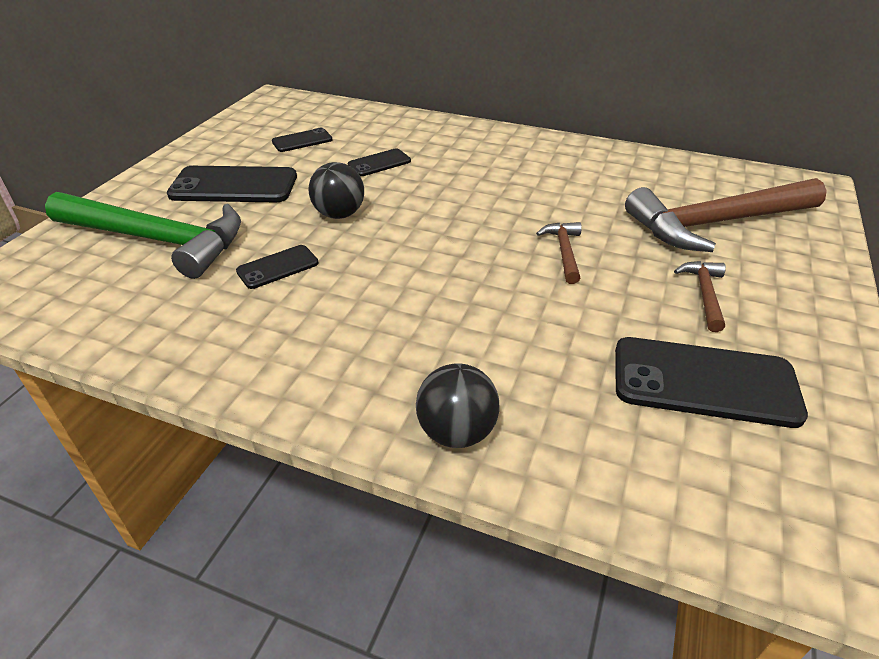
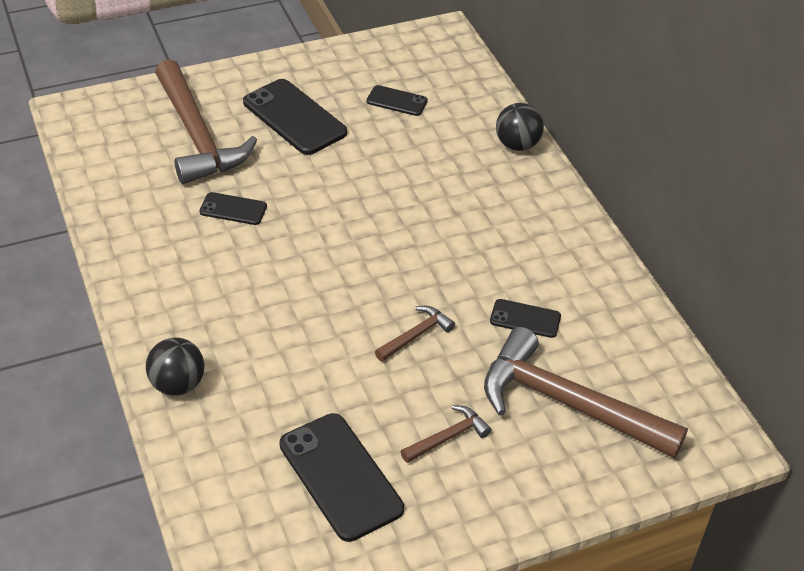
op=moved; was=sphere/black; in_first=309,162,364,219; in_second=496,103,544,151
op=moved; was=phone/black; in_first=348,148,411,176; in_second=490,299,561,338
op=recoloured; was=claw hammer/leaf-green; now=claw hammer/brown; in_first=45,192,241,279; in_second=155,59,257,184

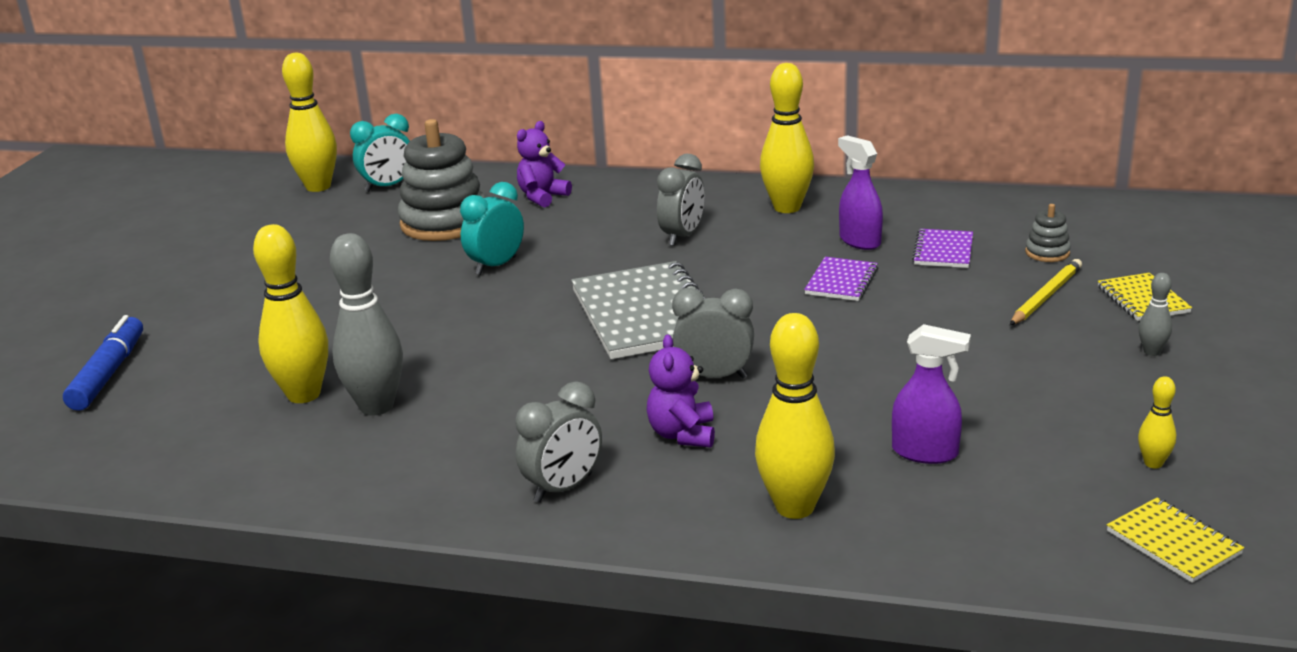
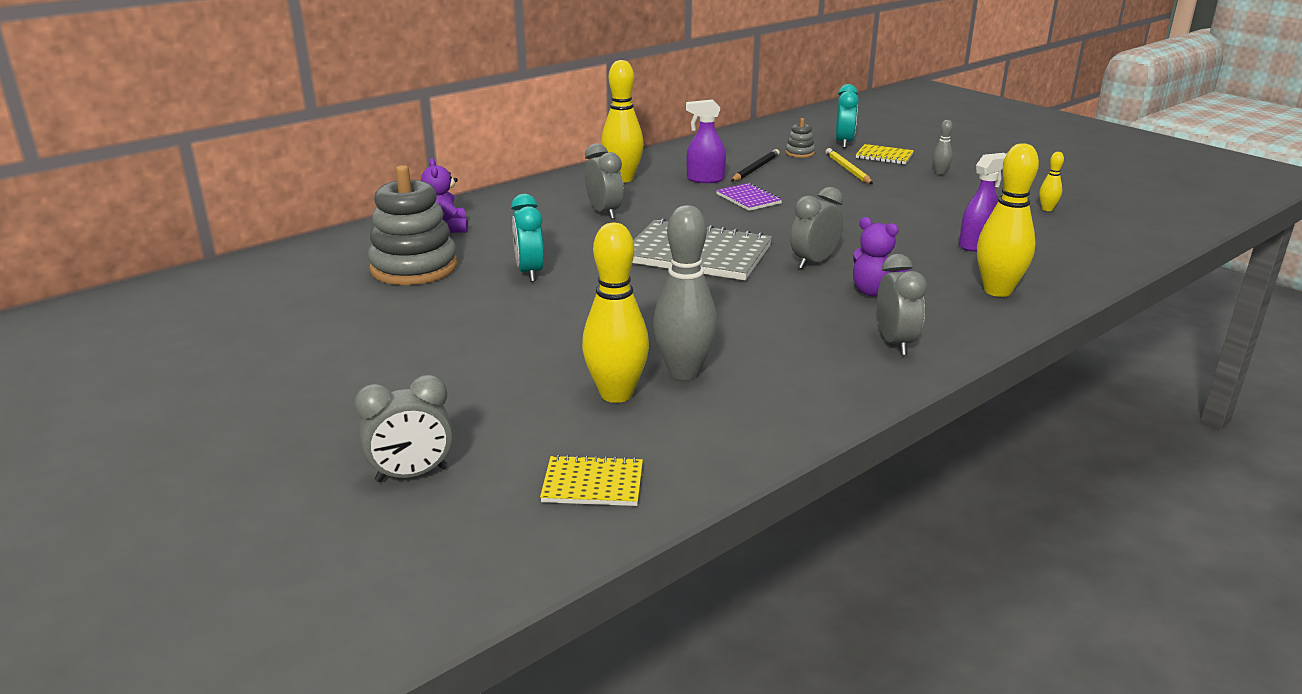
op=removed; was=bowling pin/golden; in_first=282,53,337,192
op=moved; was=alarm clock/turquoise; in_first=350,114,410,192; in_second=836,84,859,148
op=moved; was=notebook/golden; in_first=1107,498,1244,583; in_second=540,455,643,506
op=replaced; was=felt pen/cobalt; now=alarm clock/ash-grey; in_first=63,315,143,411; in_second=354,375,453,482
op=replaced; was=notebook/violet; now=lead pencil/black; in_first=912,229,973,268; in_second=731,149,780,182

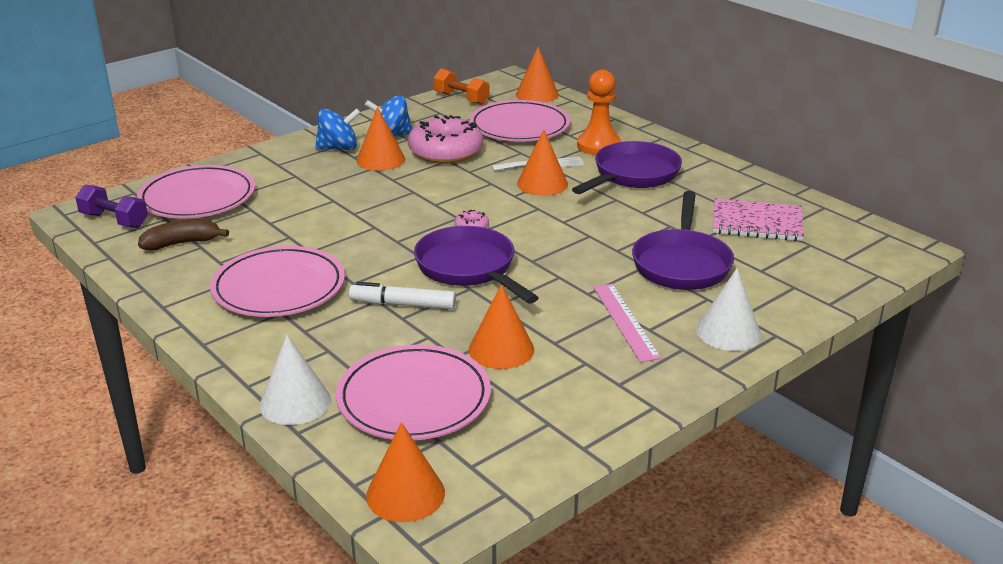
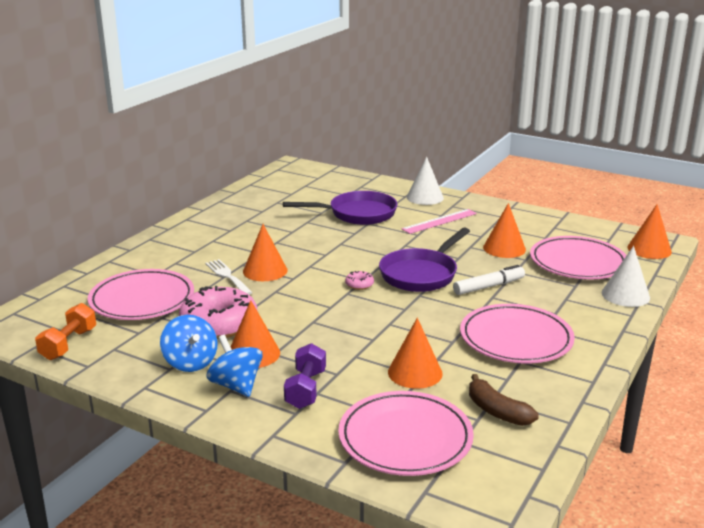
op=removed; was=frying pan/violet; in_first=572,141,682,194
op=removed; was=chess pawn/orange; in_first=577,70,621,155
op=removed; was=notebook/rose-pink; in_first=713,198,804,241
op=moved; was=free weight/violet; in_first=75,185,148,228; in_second=284,343,326,409
op=moved; was=solid cone/orange; in_first=516,47,559,103; in_second=388,318,443,389
op=turned; was=felt pen/pure white; in_first=349,282,456,309; in_second=453,265,525,295; clockwise=-105

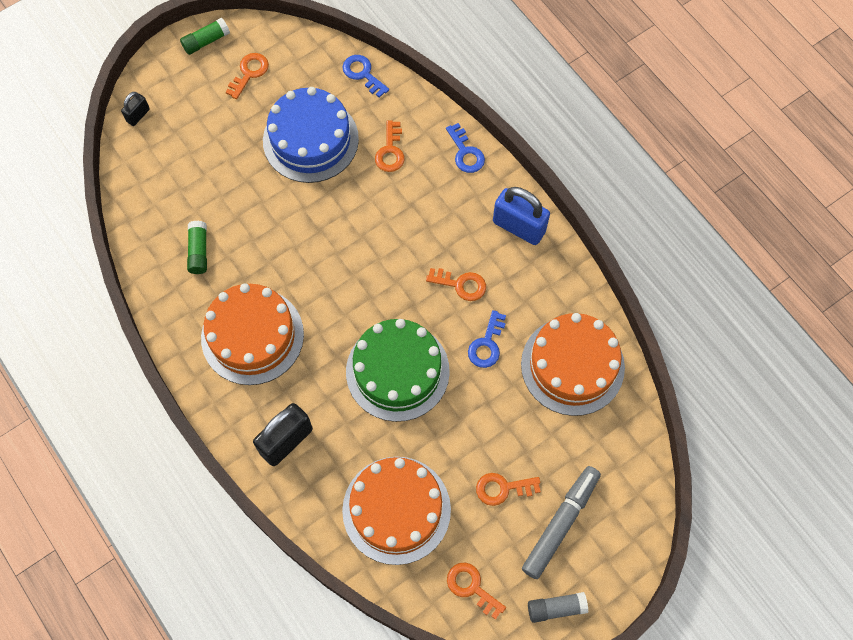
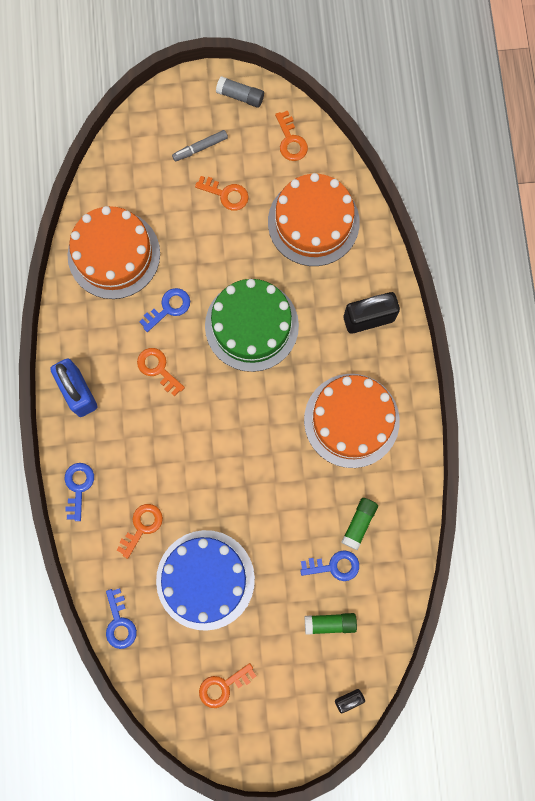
op=added; now=door key/cobalt; in_second=300,550,359,581
op=moved; was=glue/leaf-green; in_first=180,18,230,55; in_second=305,613,357,635
op=resized; was=felt pen/ash-grey; in_first=522,466,601,579; in_second=172,130,228,162; ratio=0.56

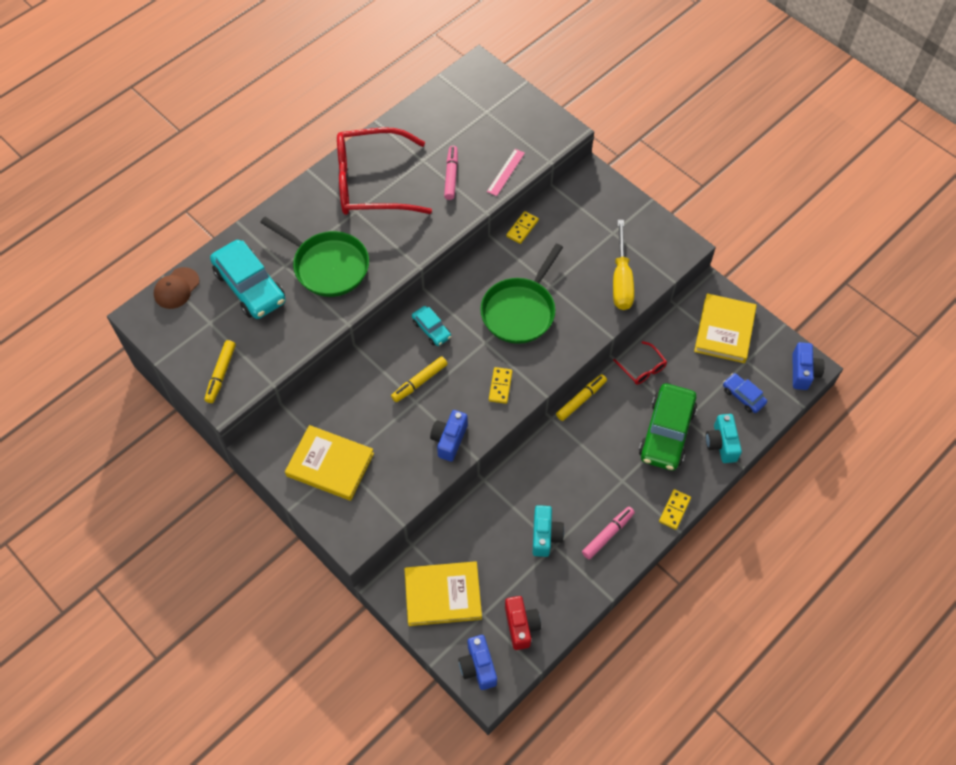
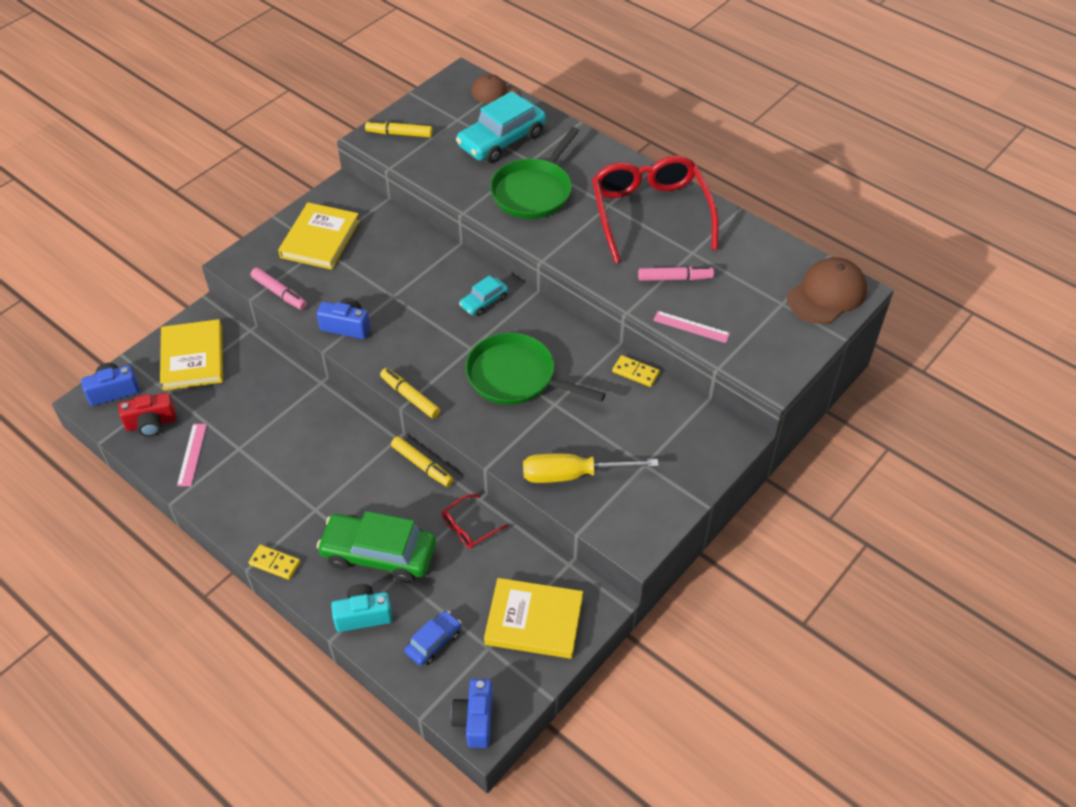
op=removed; was=domino/golden; in_first=489,367,513,404
op=removed; was=photo camera/turquoise; in_first=533,505,564,557
op=added; now=ruler/rose-pink; in_second=177,424,207,486
op=added; now=baseball cap/brown; in_second=787,257,867,324
op=moved; was=felt pen/golden; in_first=391,356,447,402; in_second=380,368,440,419
op=moved; was=felt pen/rose-pink; in_first=582,507,635,559; in_second=251,268,307,310
op=turned; was=photo camera/cobalt; in_first=793,342,825,390; in_second=451,679,493,748; clockwise=90

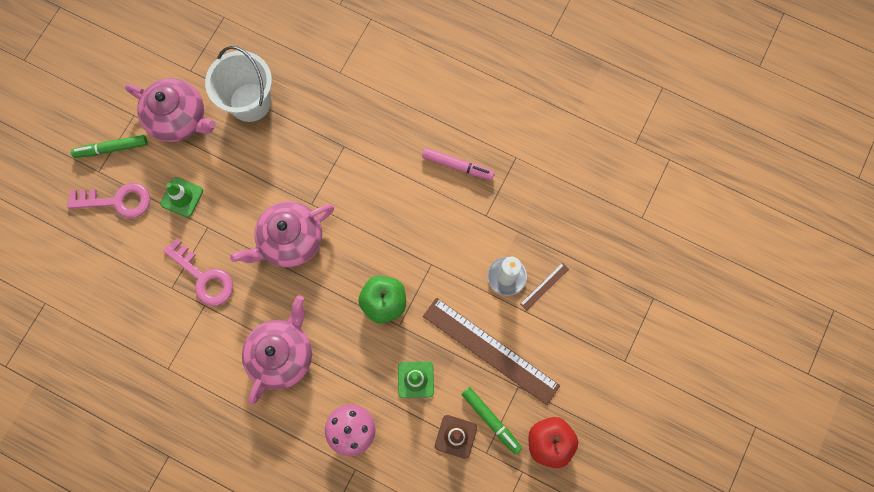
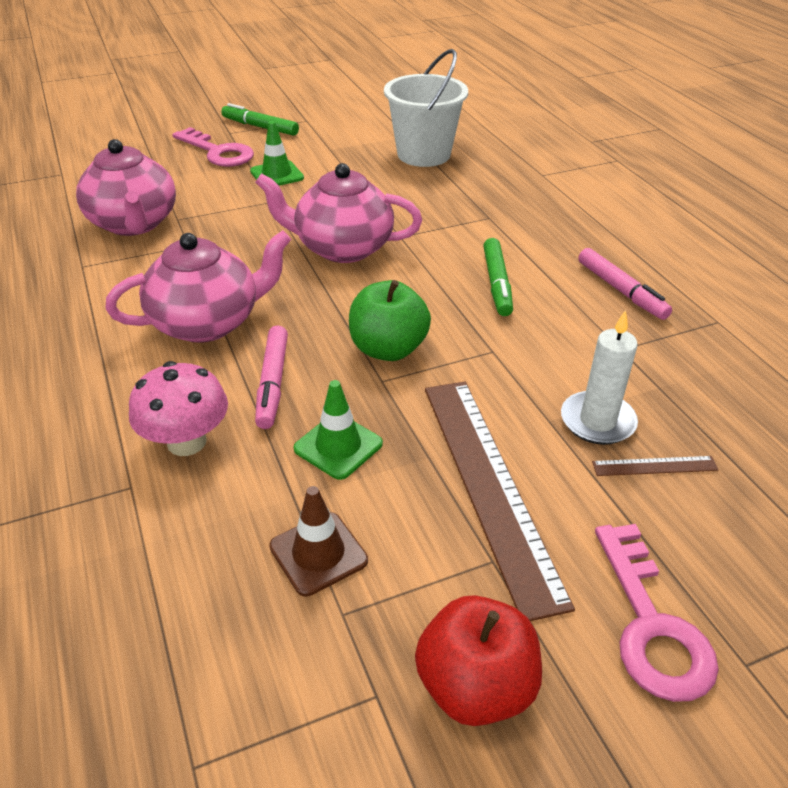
op=added; now=felt pen/rose-pink; in_second=255,325,288,429
op=moved; was=teapot/rose-pink; in_first=125,78,215,142; in_second=76,139,176,236
op=moved; was=door key/rose-pink; in_first=163,238,233,306; in_second=595,524,719,702
op=moved; was=felt pen/leaf-green; in_first=461,387,522,454; in_second=483,238,513,316

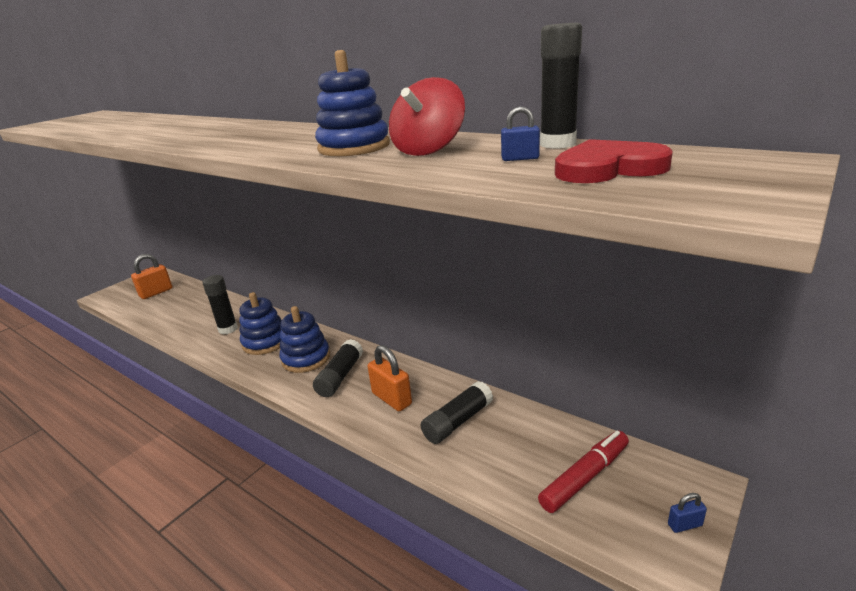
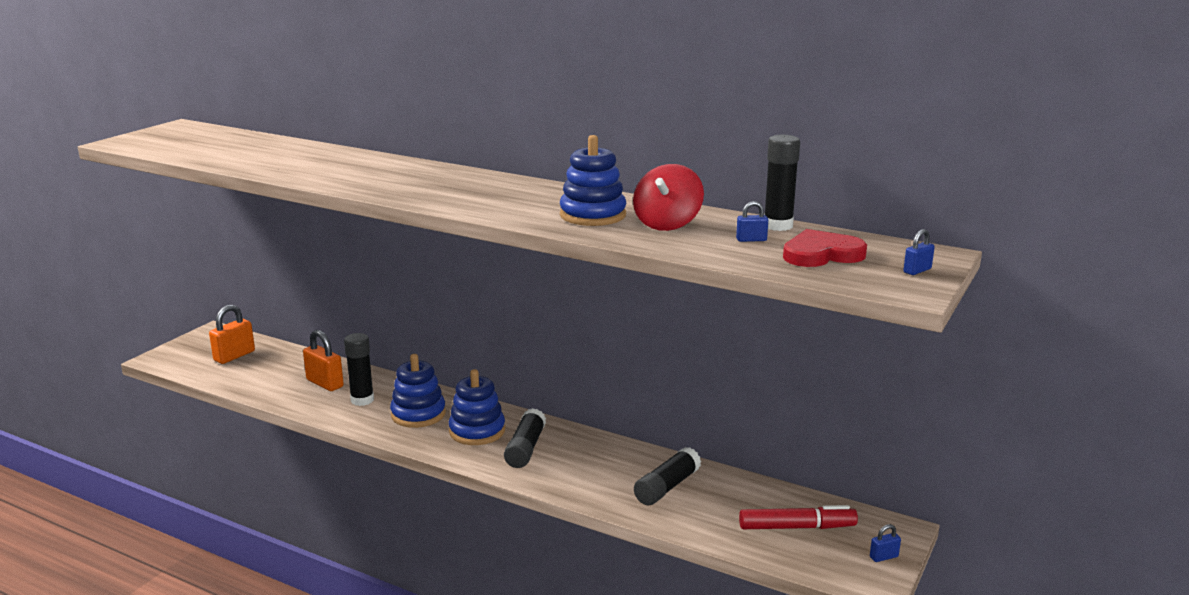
op=added; now=small lock/cobalt; in_second=903,229,935,275
op=moved; was=small lock/orange; in_first=368,345,412,411; in_second=303,330,344,391
op=turned; was=felt pen/crimson; in_first=538,431,629,513; in_second=739,505,858,529; clockwise=45

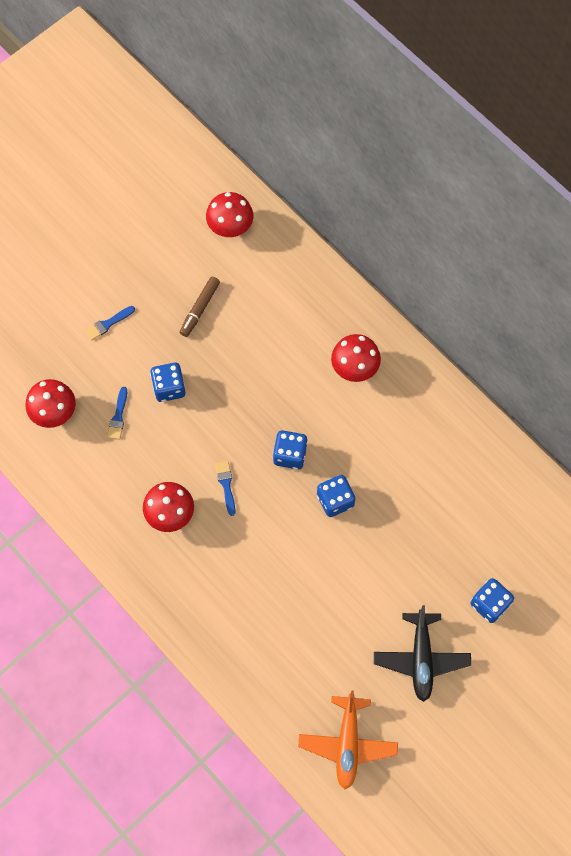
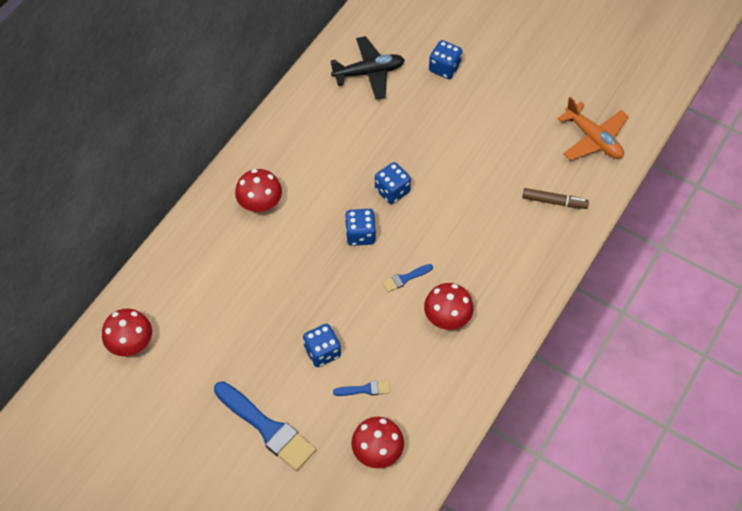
op=moved; was=felt pen/brown; in_first=179,277,220,337; in_second=522,188,589,209
op=moved; was=plane/black; in_first=374,605,471,702; in_second=331,36,404,100
op=turned; was=plane/orange; in_first=298,690,398,790; in_second=558,97,628,161; clockwise=60
op=resized; was=paint brush/cobalt; in_first=85,306,135,340; in_second=214,381,316,471; ratio=2.15

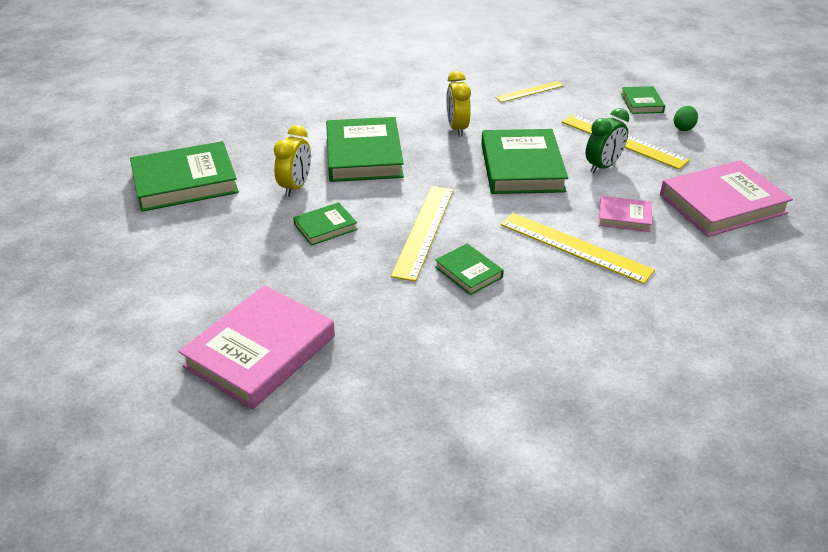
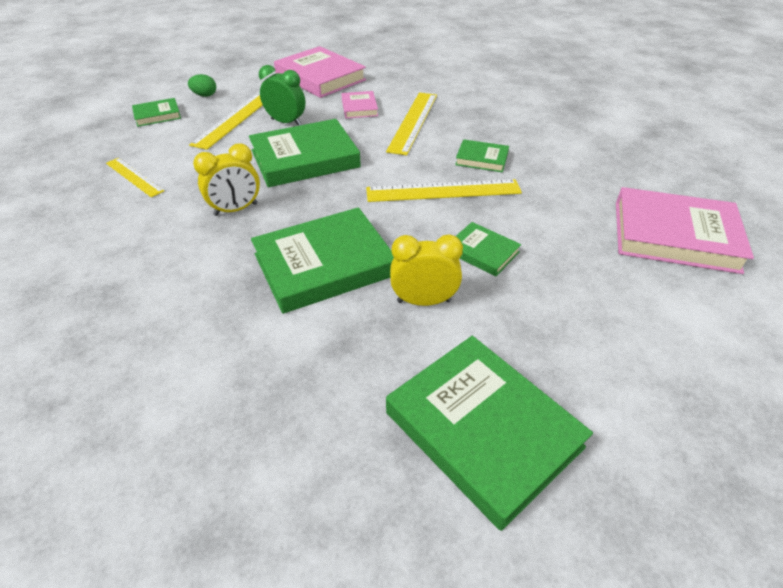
op=turned; was=hardcover/leaf-green; in_first=435,243,504,295; in_second=455,139,509,172; clockwise=75

